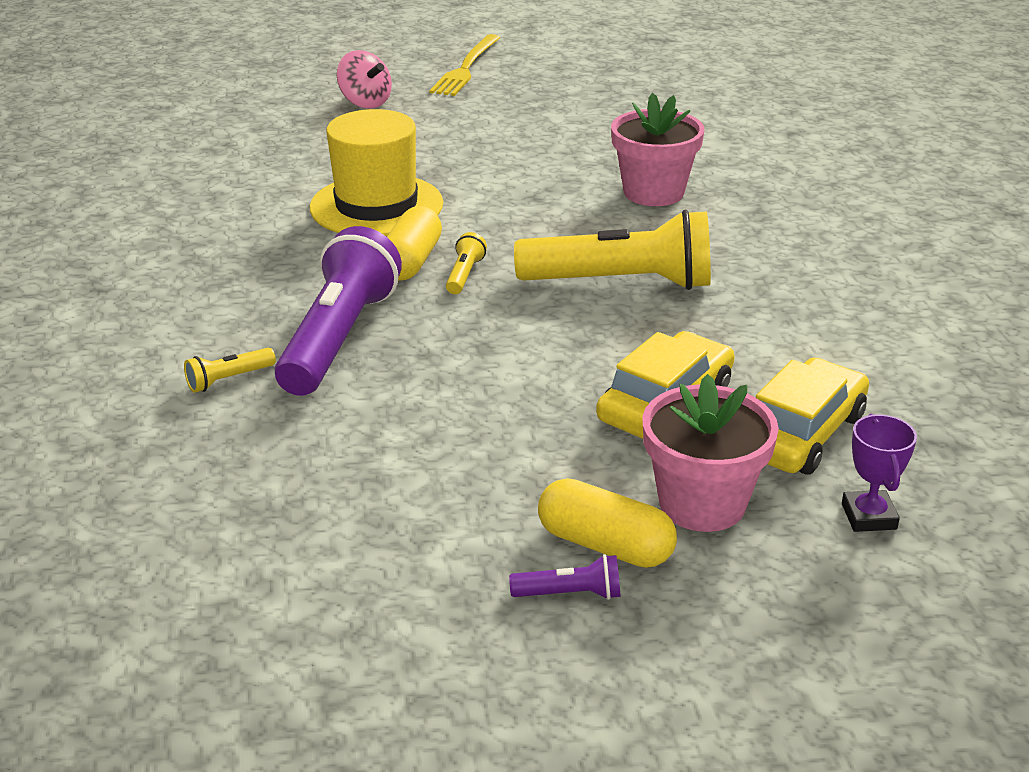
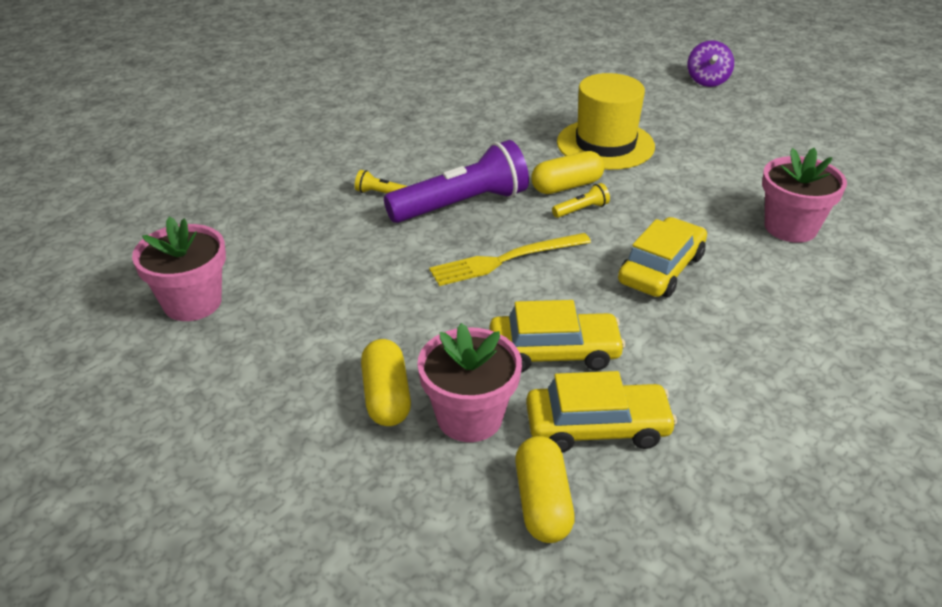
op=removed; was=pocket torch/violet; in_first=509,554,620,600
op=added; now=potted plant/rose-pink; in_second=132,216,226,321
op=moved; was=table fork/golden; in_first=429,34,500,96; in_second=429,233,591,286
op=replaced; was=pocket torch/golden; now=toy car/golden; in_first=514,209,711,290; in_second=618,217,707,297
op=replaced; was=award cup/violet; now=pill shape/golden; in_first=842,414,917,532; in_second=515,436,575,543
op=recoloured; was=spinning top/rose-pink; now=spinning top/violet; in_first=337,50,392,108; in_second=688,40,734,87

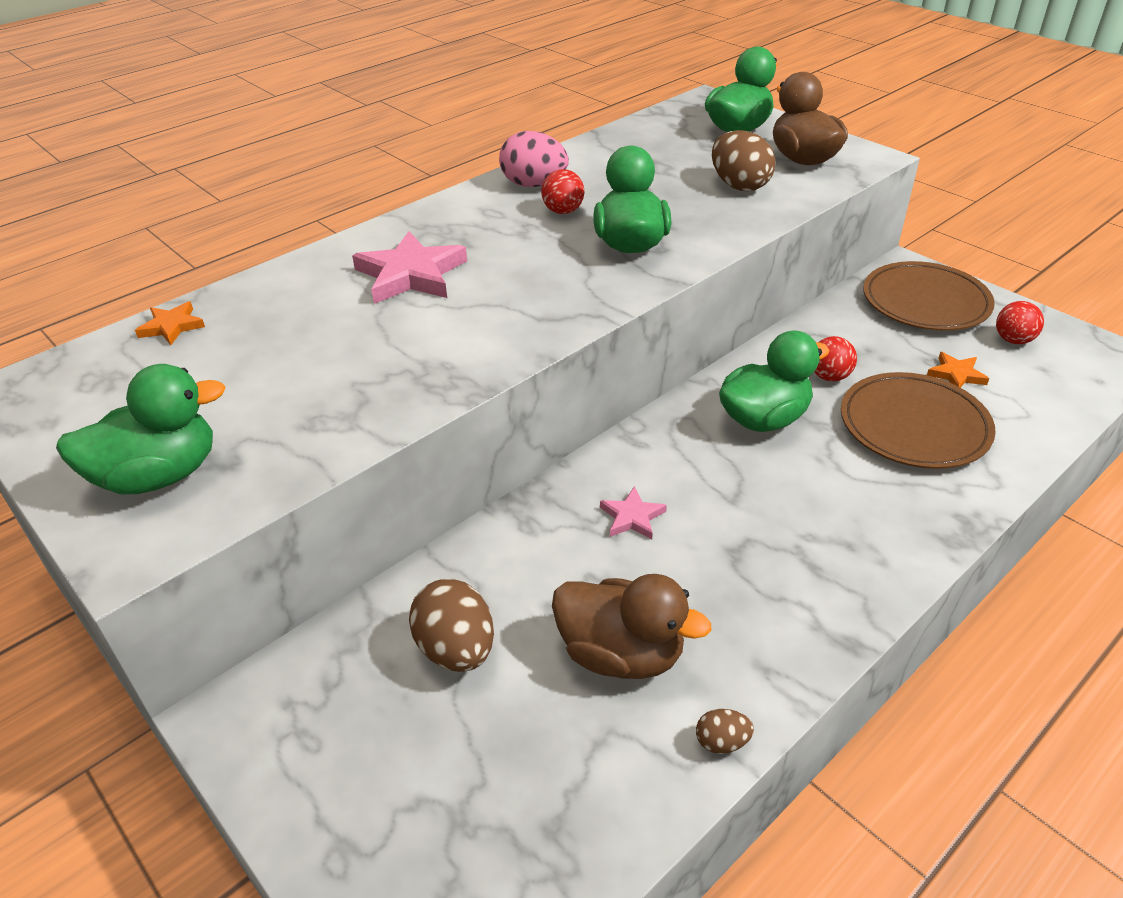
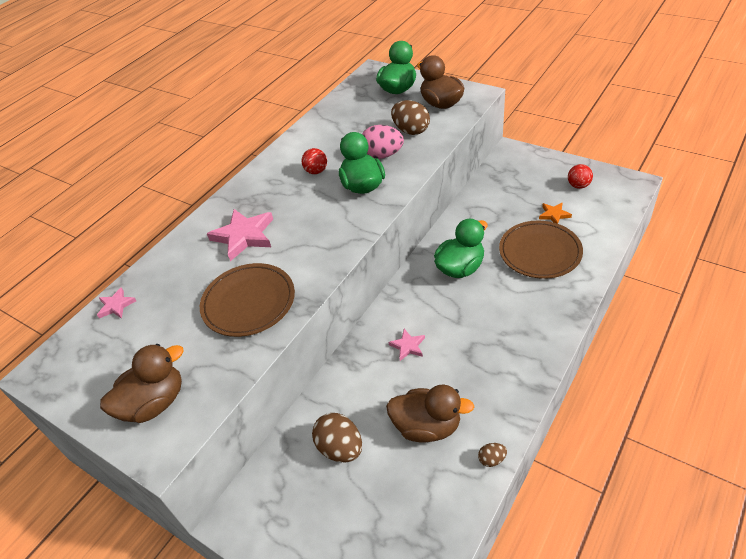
op=removed; was=sphere/crimson; in_first=814,336,857,382
op=moved; was=egg shape/rose-pink; in_first=499,131,569,187; in_second=362,125,404,159
op=moved; was=flat dish/brown; in_first=863,261,995,331; in_second=200,263,295,337
op=recoloured; was=toy duck/leaf-green; now=toy duck/brown; in_first=56,364,226,495; in_second=100,344,184,423
op=recoloured; was=star shape/orange; now=star shape/rose-pink; in_first=135,301,205,345; in_second=97,287,136,319

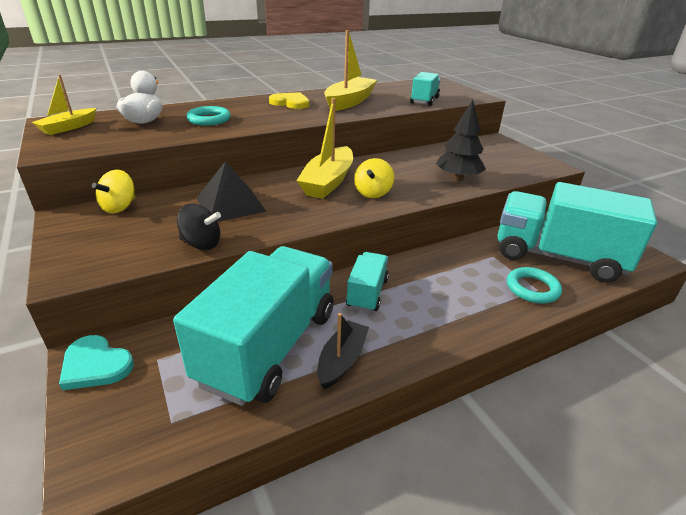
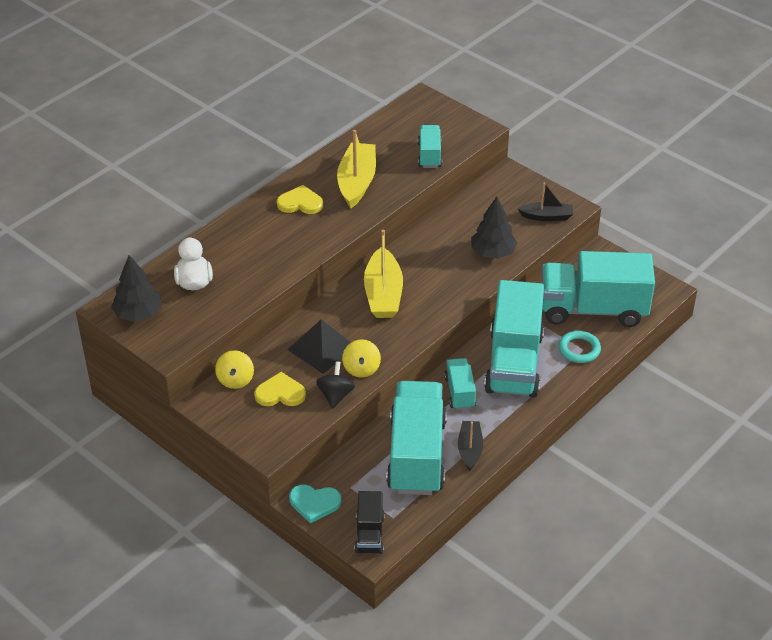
op=removed; was=ring/turquoise; in_first=186,106,231,126
op=added; now=heart shape/golden; in_second=254,372,306,406
op=added; now=toy truck/black; in_second=355,491,385,554
op=added; now=toy truck/turquoise; in_second=484,280,544,398
op=added; now=boat/black; in_second=517,183,573,221
op=moved; was=spinning top/golden; in_first=354,158,394,198; in_second=342,339,381,378
op=replaced; was=boat/golden; now=tree/black; in_first=32,75,96,135; in_second=111,255,162,322
op=turned; was=spinning top/black; in_first=177,204,221,250; in_second=316,361,355,408; clockwise=-75

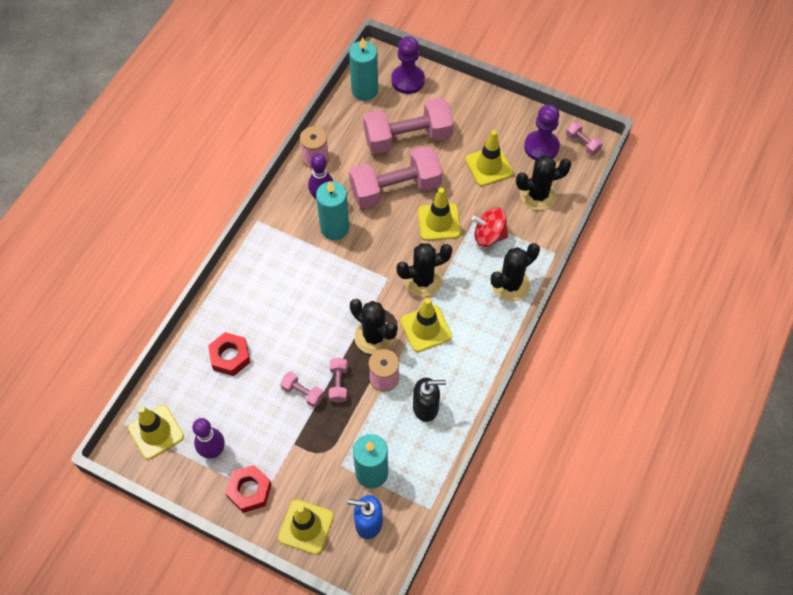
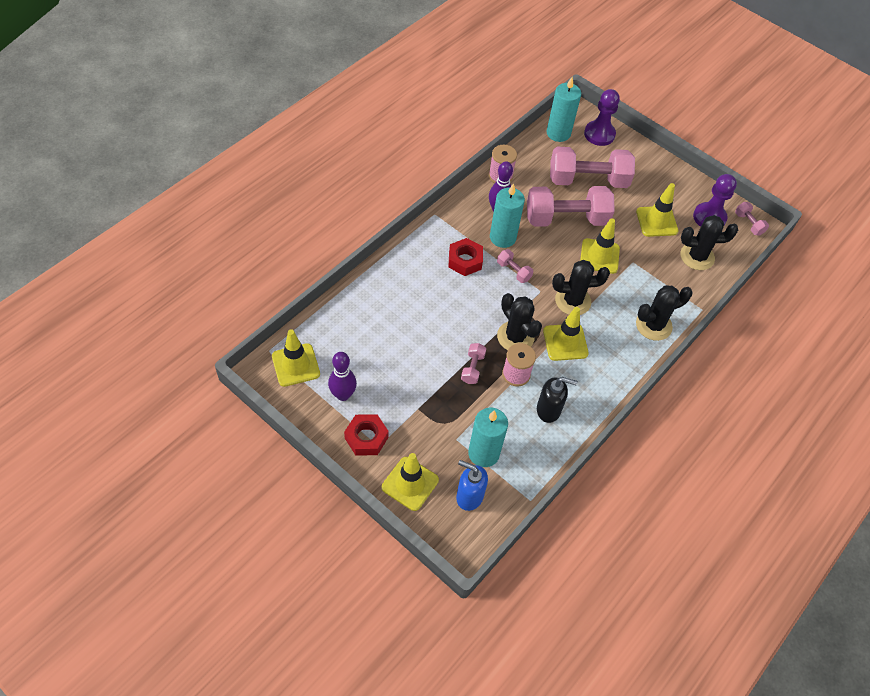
op=removed; was=spinning top/crimson; in_first=472,207,508,247
op=moved; was=hexagon nut/crimson; in_first=208,332,250,376; in_second=448,238,483,276
op=moved; was=free weight/rose-pink; in_first=280,371,324,408; in_second=497,249,533,283

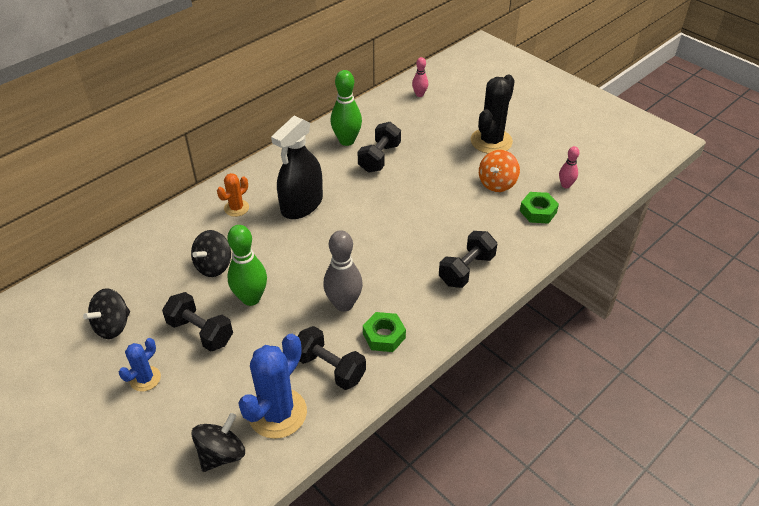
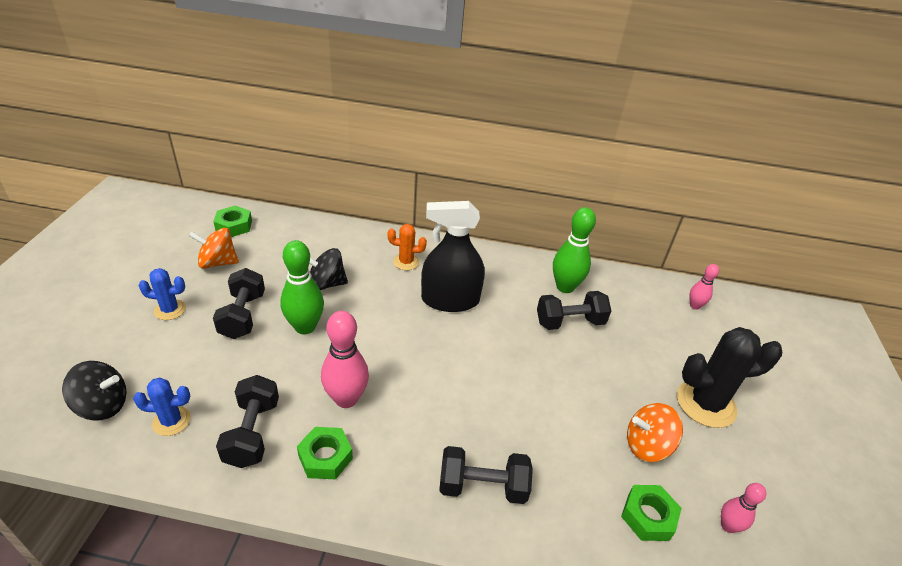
op=added; now=hexagon nut/leaf-green; in_second=213,206,252,237
op=recoloured; was=spinning top/black; now=spinning top/orange; in_first=83,288,130,339; in_second=189,228,239,269
op=recoloured; was=bowling pin/ash-grey; now=bowling pin/rose-pink; in_first=323,230,363,312; in_second=321,311,369,408
op=resized; was=cactus/cobalt; in_first=238,334,307,439; in_second=133,378,191,436; ratio=0.54

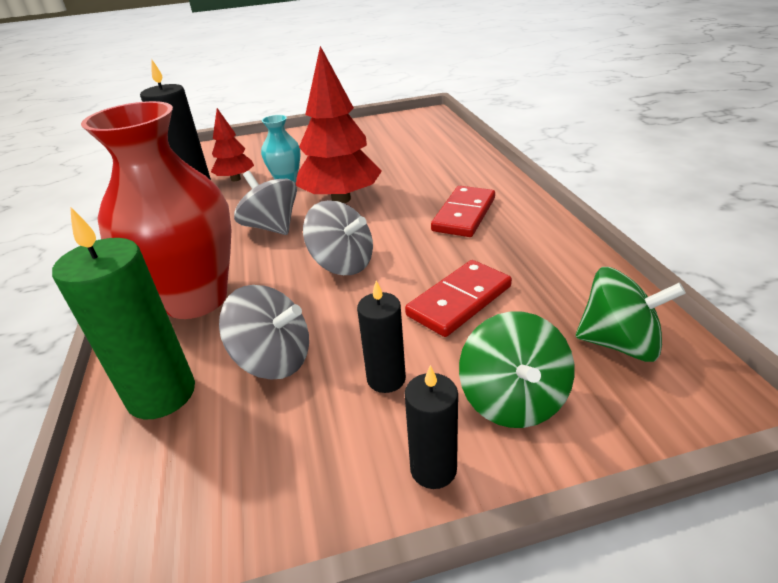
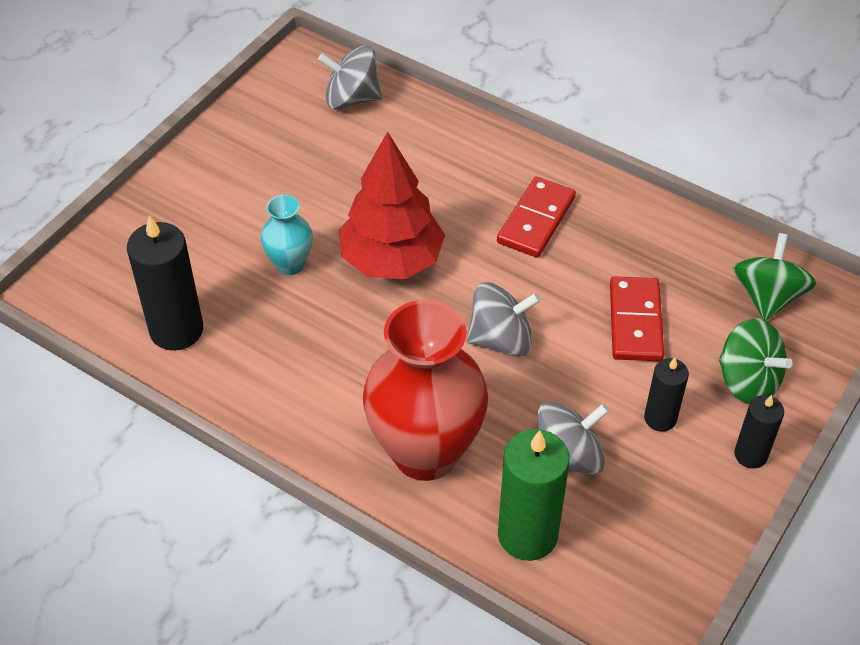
op=removed; was=tree/crimson; in_first=211,108,254,181
op=moved; was=spinning top/ash-grey; in_first=234,171,297,235; in_second=318,45,382,109
op=turned; was=domino/crimson; in_first=431,186,495,237; in_second=497,177,576,258; clockwise=45
op=turned; was=spinning top/leaf-green; in_first=576,267,686,362; in_second=733,233,816,321; clockwise=-45

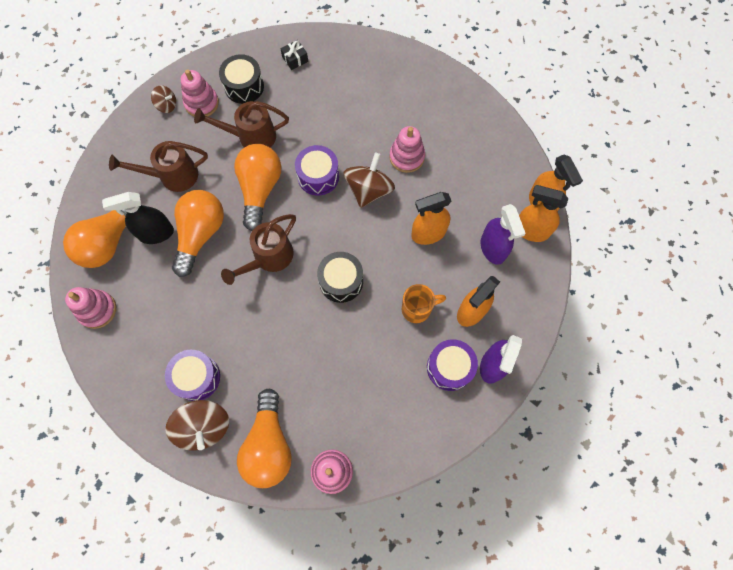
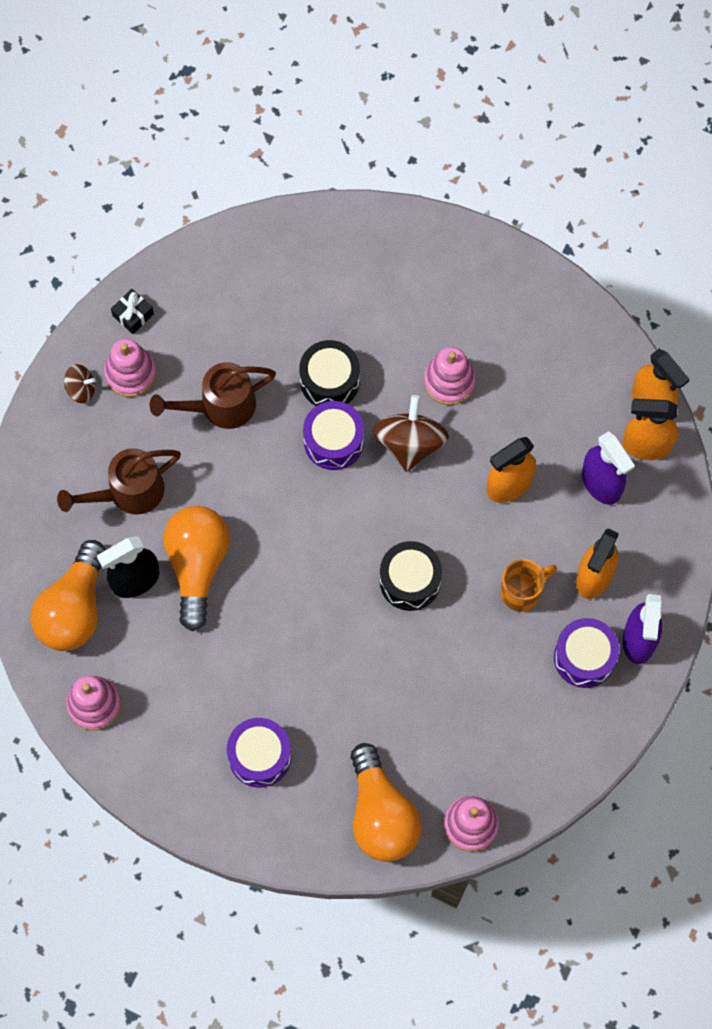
op=removed; was=spinning top/brown; in_first=165,400,229,451
op=removed; was=watering can/brown; in_first=221,214,296,285
op=removed; was=light bulb/orange; in_first=234,144,281,231
op=moved; was=drum/black; in_first=219,54,264,104; in_second=299,340,360,406
op=moved; was=wrapped gift/black; in_first=280,40,308,70; in_second=111,289,154,334

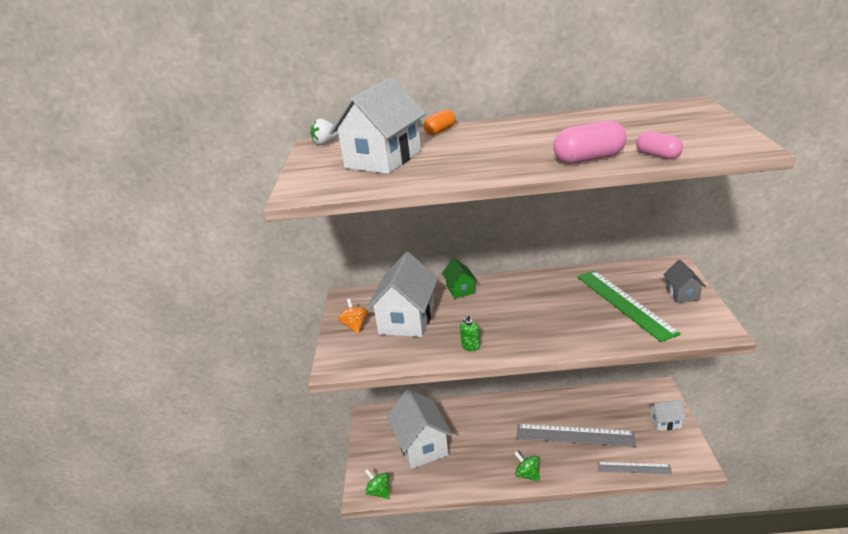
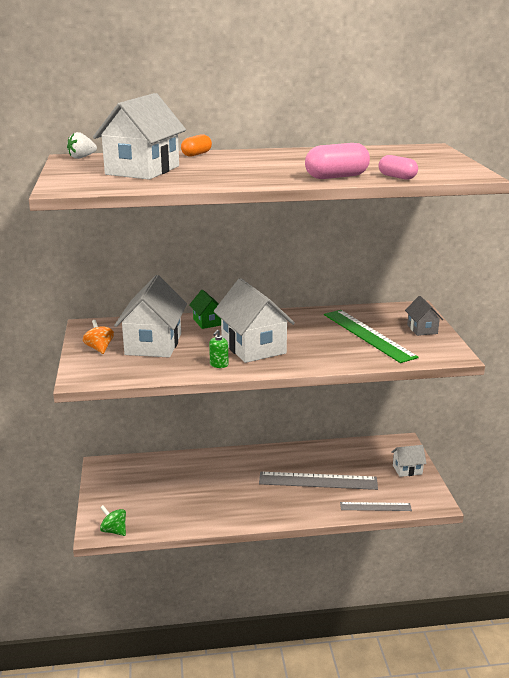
op=removed; was=spinning top/leaf-green; in_first=514,451,540,482
op=moved; was=toy house/pure white; in_first=387,389,453,469; in_second=214,278,295,363

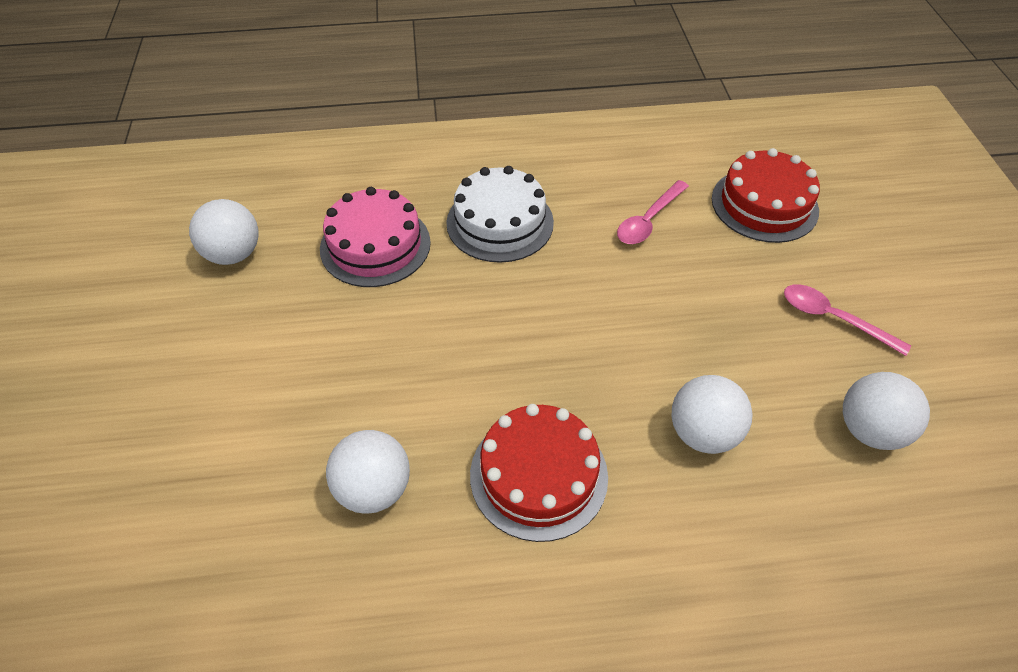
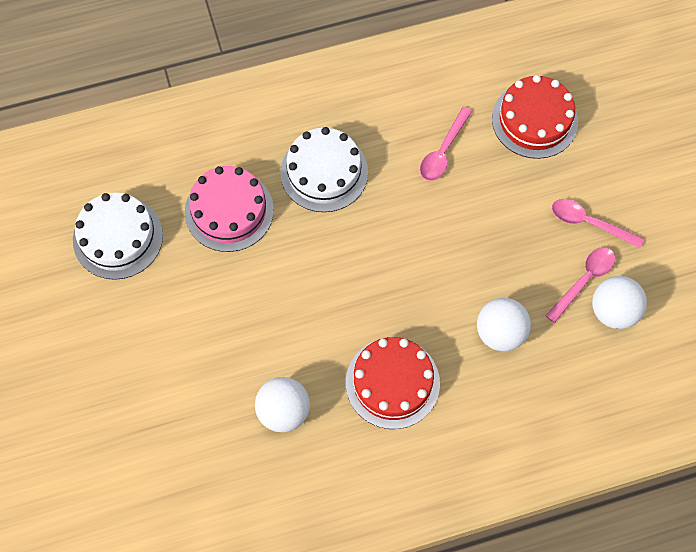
op=added; now=tablespoon/rose-pink; in_second=545,247,615,323
op=replaced; was=sphere/pure white; now=cake/pure white; in_first=189,199,258,265; in_second=73,193,163,280

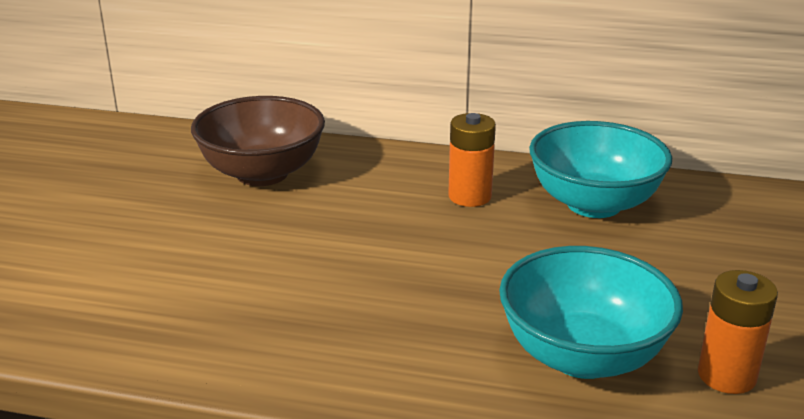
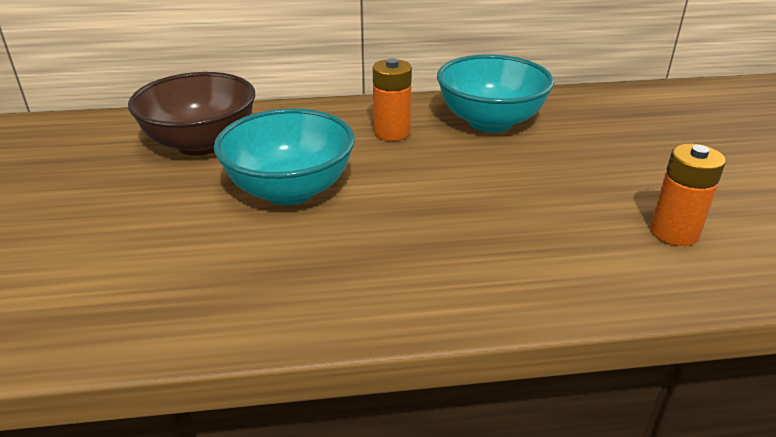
op=moved; was=serving bowl/turquoise; in_first=499,246,683,379; in_second=214,108,355,205

